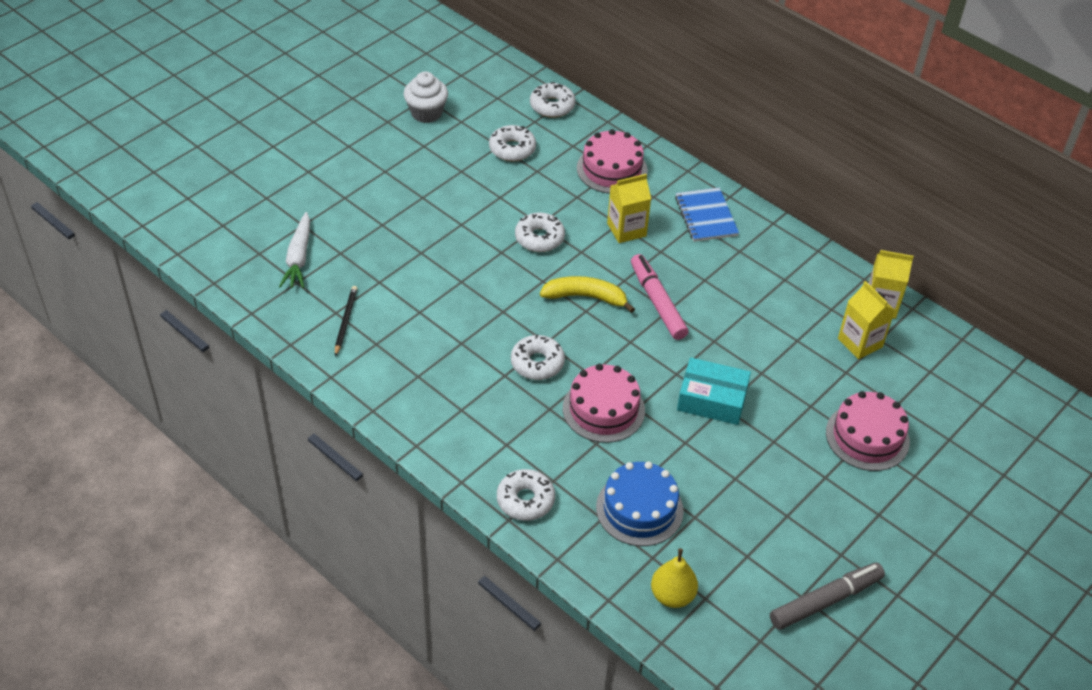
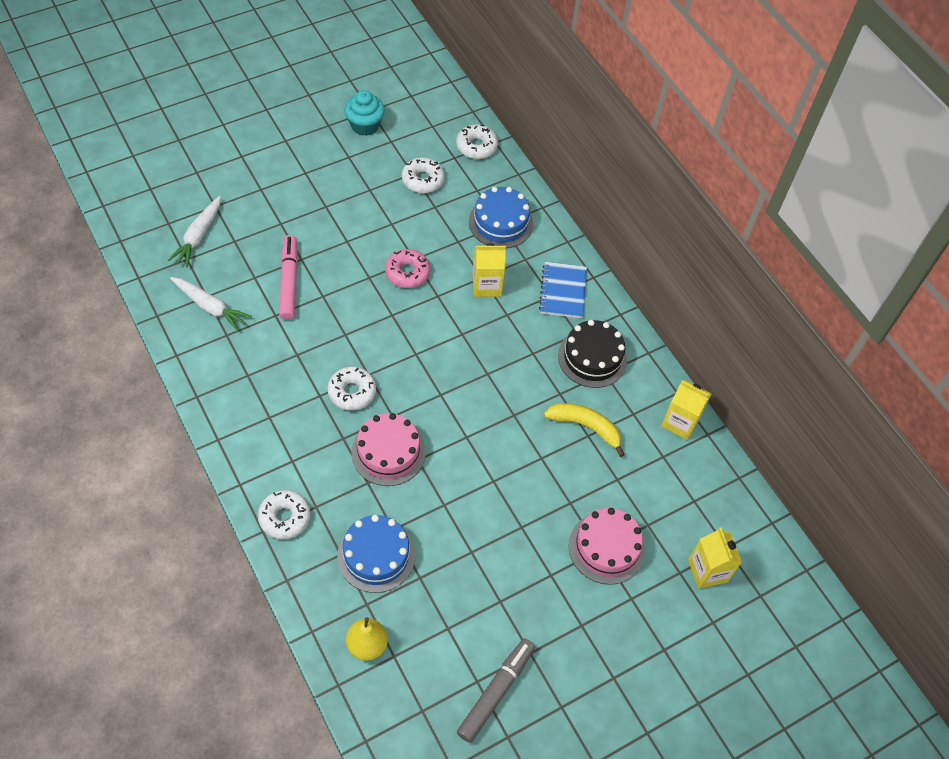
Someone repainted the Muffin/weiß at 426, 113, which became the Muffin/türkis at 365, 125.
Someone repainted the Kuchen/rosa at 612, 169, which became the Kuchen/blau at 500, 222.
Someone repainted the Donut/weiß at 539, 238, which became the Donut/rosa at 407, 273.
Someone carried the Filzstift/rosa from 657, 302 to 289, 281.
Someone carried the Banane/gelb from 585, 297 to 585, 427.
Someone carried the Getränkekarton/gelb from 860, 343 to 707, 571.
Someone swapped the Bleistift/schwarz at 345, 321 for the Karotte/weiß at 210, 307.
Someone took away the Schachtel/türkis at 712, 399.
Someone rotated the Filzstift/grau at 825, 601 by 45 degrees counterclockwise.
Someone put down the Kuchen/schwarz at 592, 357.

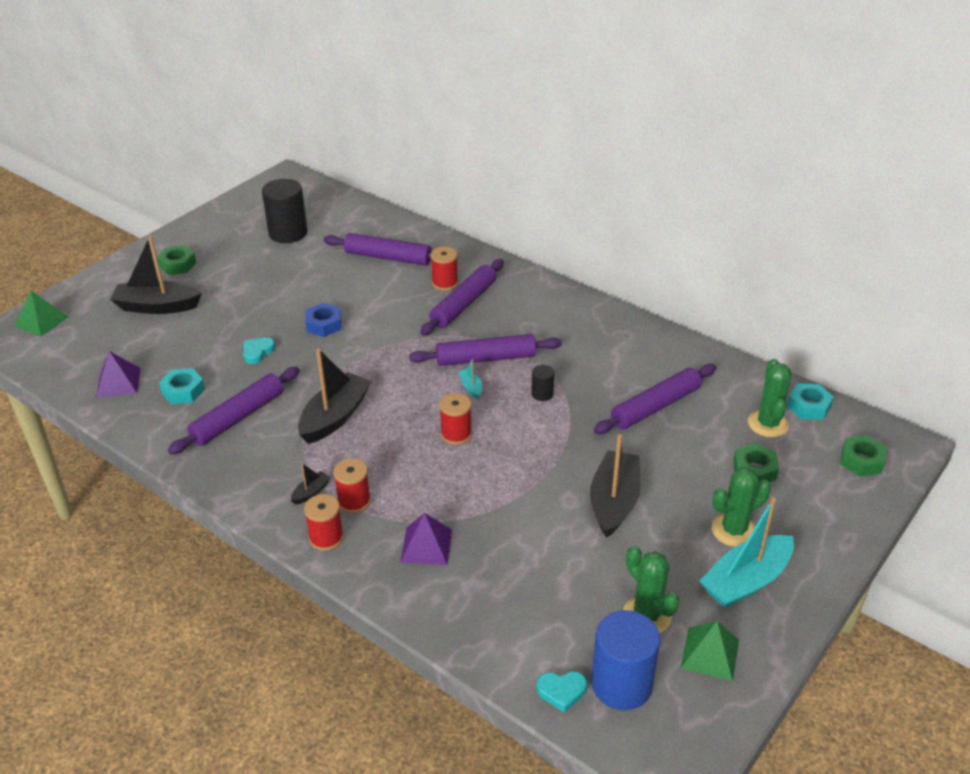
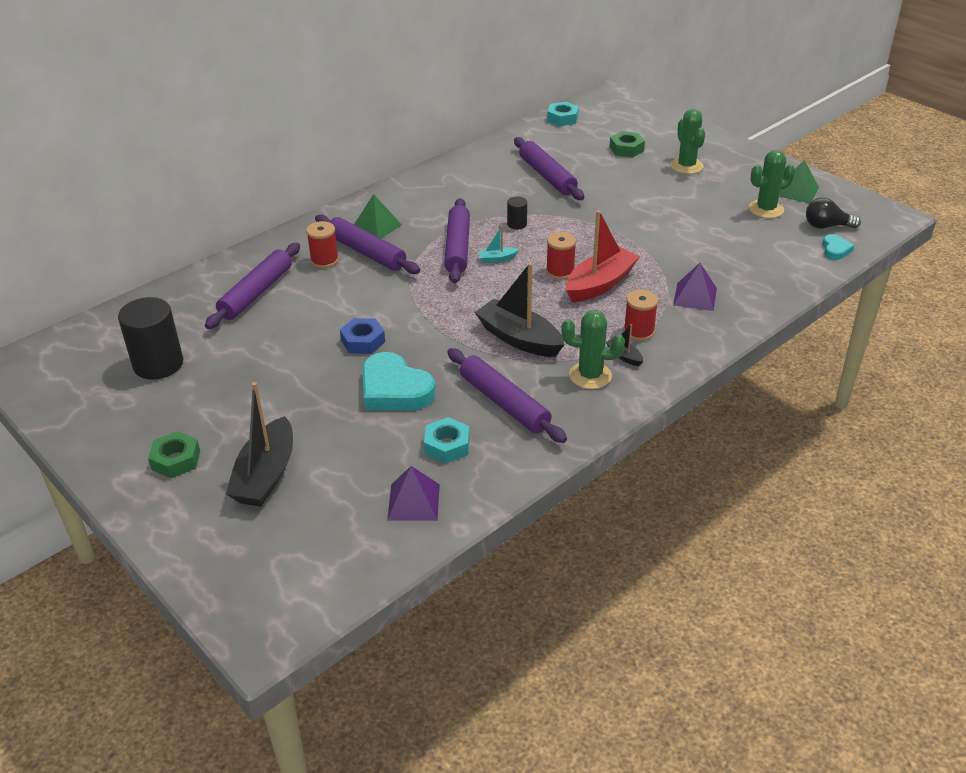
Someone carried the Pyramide/grün from 41, 321 to 376, 226.
Someone scaled the Herz/türkis at 257, 352 by 2.01.
Someone carried the Kaktus/grün from 768, 424 to 590, 375.
Someone took away the Boot/schwarz at 614, 502.
Someone took away the Sechskantmutter/grün at 861, 461.
Someone took away the Garnrolle/rot at 326, 538.
Someone took away the Boot/türkis at 746, 581.
Someone swapped the Vollzylinder/blau at 621, 684 for the Glühbirne/schwarz at 826, 226.
Someone put down the Boot/rot at 600, 284.

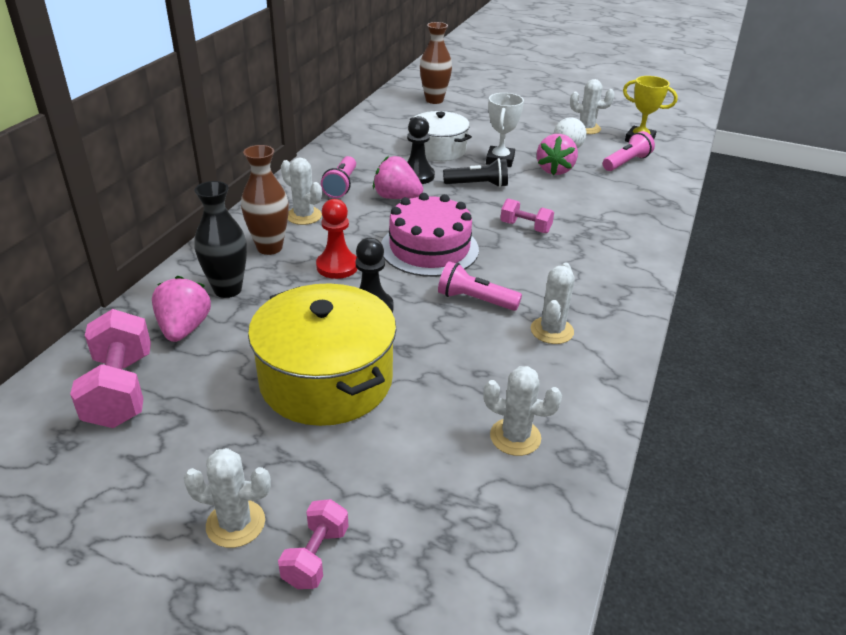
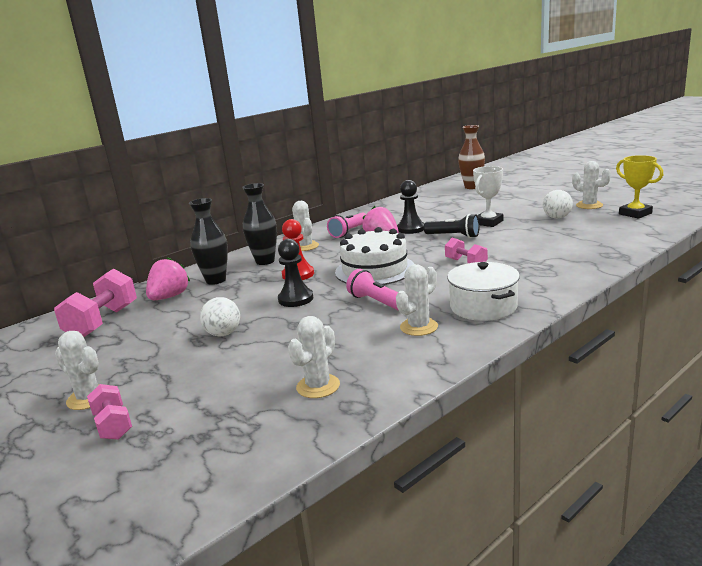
Someone carried the Kochtopf/weiß from 439, 150 to 483, 307.
Someone took away the Taschenlampe/rosa at 626, 162.
Someone took away the Erdbeere/rosa at 555, 170.
Someone repainted the Vase/braun at 269, 247, which became the Vase/schwarz at 265, 261.
Someone repainted the Kuchen/rosa at 429, 248, which became the Kuchen/weiß at 375, 270.
Someone swapped the Kochtopf/gelb at 326, 380 for the Ball/weiß at 223, 334.
Someone rotated the Kaktus/weiß at 515, 437 by 75 degrees clockwise.
Someone rotated the Hantel/rosa at 315, 556 by 75 degrees counterclockwise.

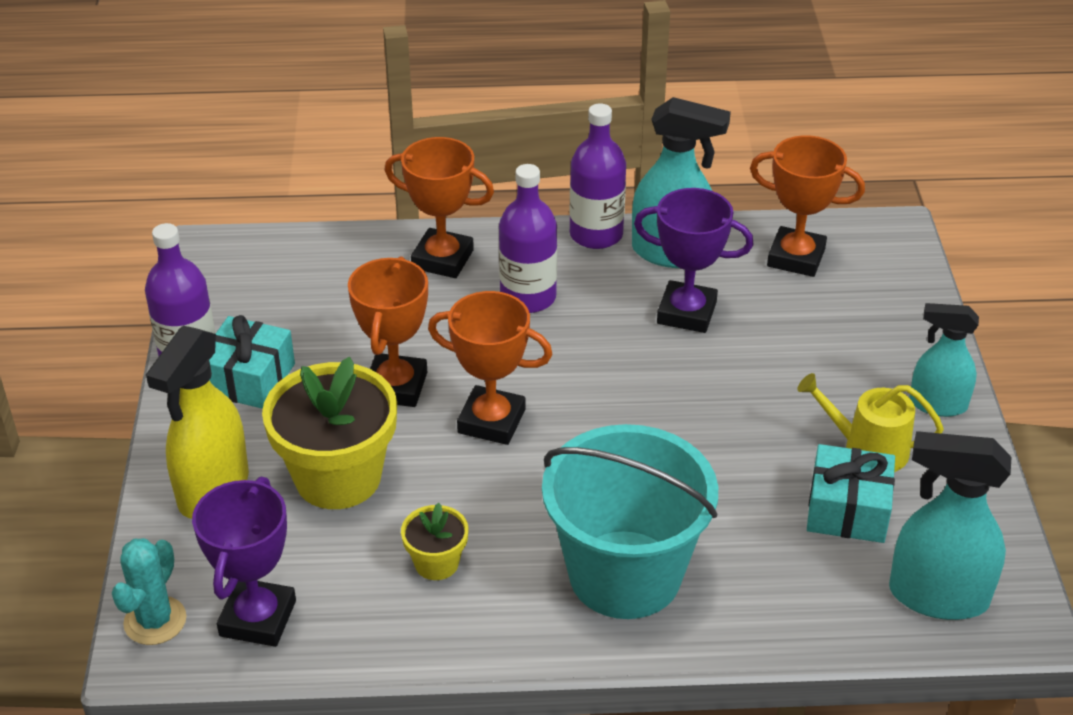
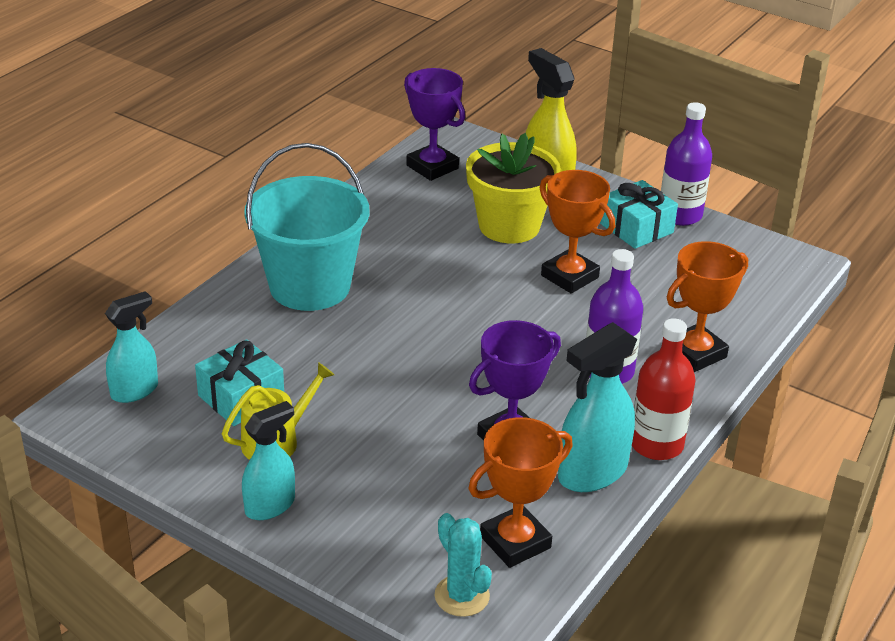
Someone repainted the Flasche/lila at 596, 234, which became the Flasche/rot at 656, 444.
Someone took away the Pokal/orange at 491, 421.
Someone scaled the Sprühflasche/türkis at 937, 596 by 0.65.
Someone took away the Blumentopf/gelb at 436, 563.
Someone carried the Kaktus/türkis from 155, 621 to 462, 596.

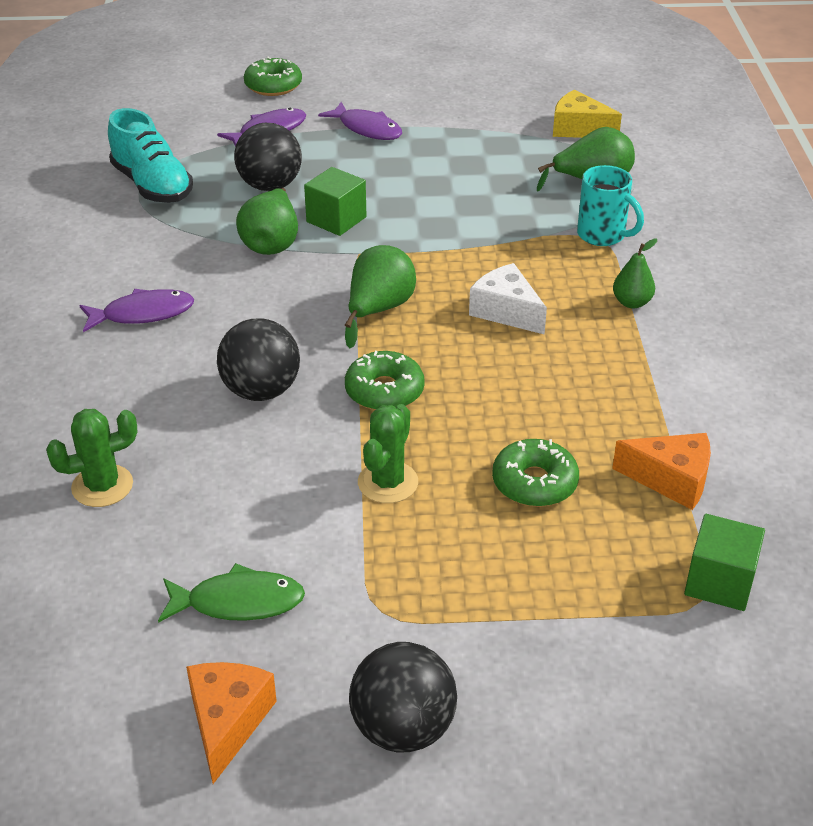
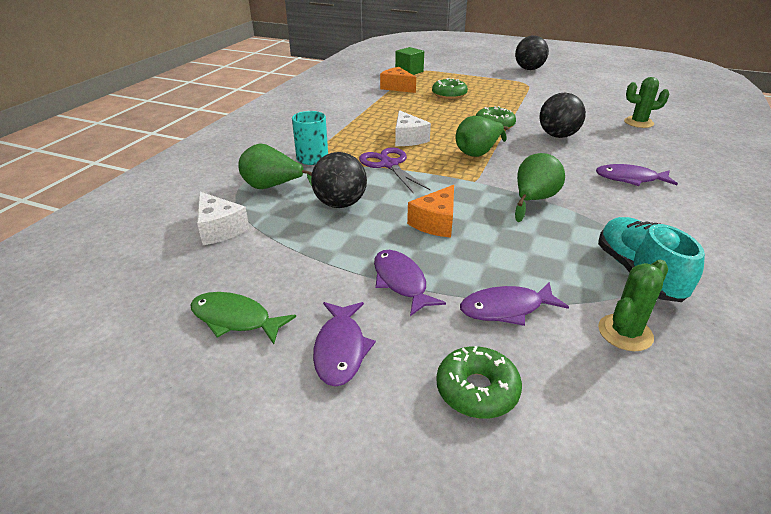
Someone repainted the Käse/gelb at 579, 129, which became the Käse/weiß at 219, 229.
Someone carried the Ball/schwarz from 270, 186 to 340, 204.
Someone took away the Kubus/grün at 336, 219.
Someone took away the Birne/grün at 632, 303.
Someone carried the Kaktus/grün from 388, 482 to 625, 333.
Someone carried the Fisch/grün from 239, 602 to 235, 319.
Someone carried the Käse/orange from 227, 722 to 436, 222.
Someone put down the Schere/lila at 389, 165.
Someone put down the Fisch/lila at 340, 350.

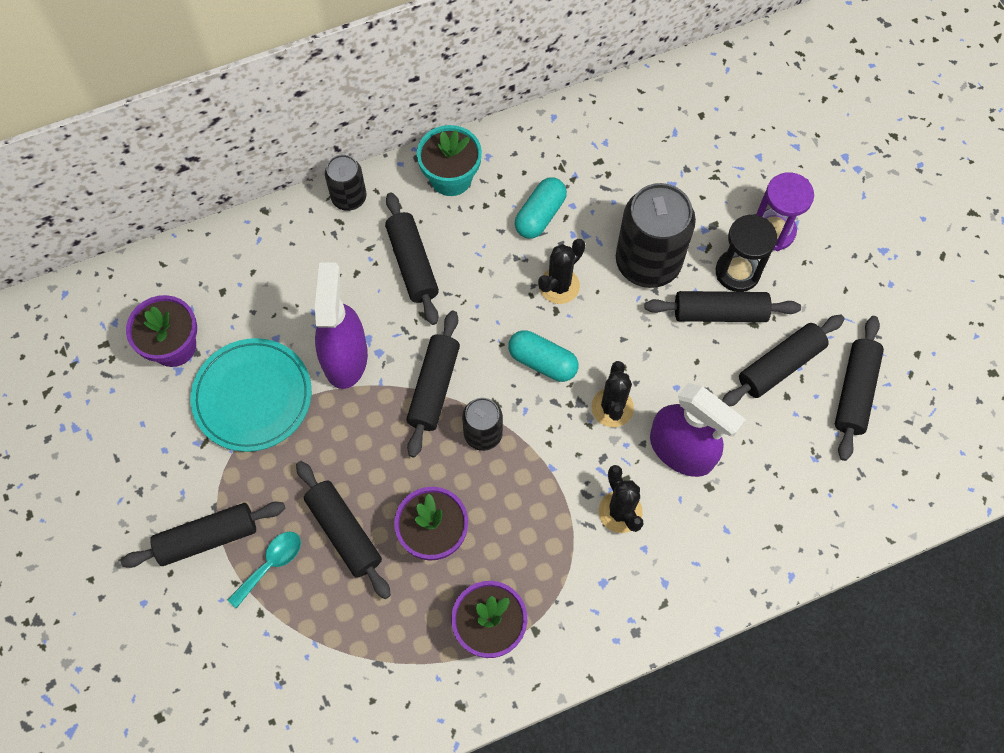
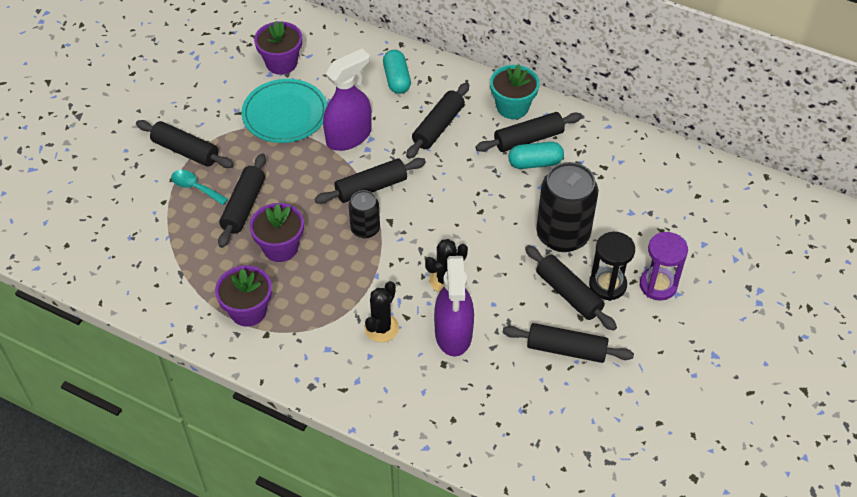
Someone took away the Dose/schwarz at 349, 198.
Someone took away the Kaktus/schwarz at 559, 286.
Someone carried the Nudelholz/schwarz from 854, 392 to 528, 139.
Someone carried the Kapsel/türkis from 542, 362 to 397, 79.
Someone rotated the Löffel/türkis at 271, 564 by 150 degrees counterclockwise.

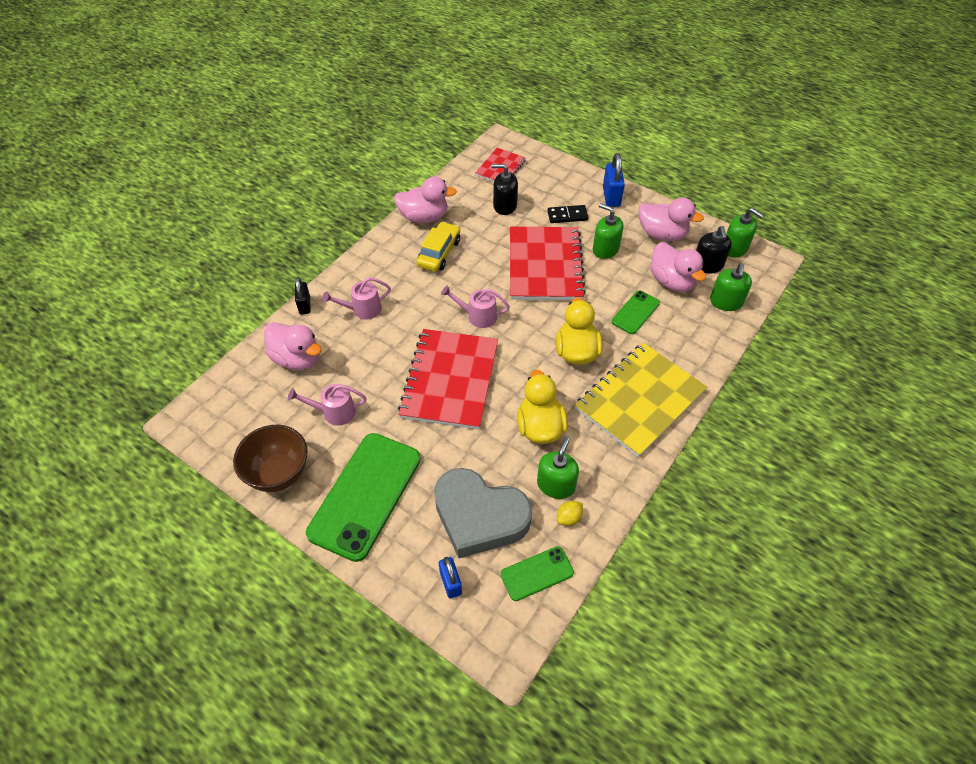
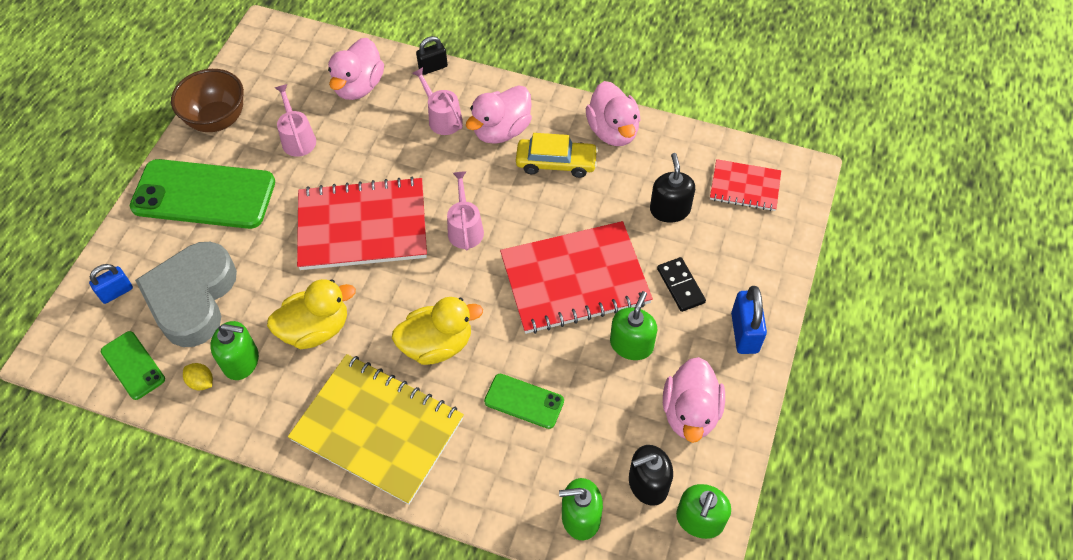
Someone rotated the Vorhängeschloss/blau at 611, 197 by 75 degrees counterclockwise.
Someone carried the Ente/rosa from 672, 281 to 501, 130.

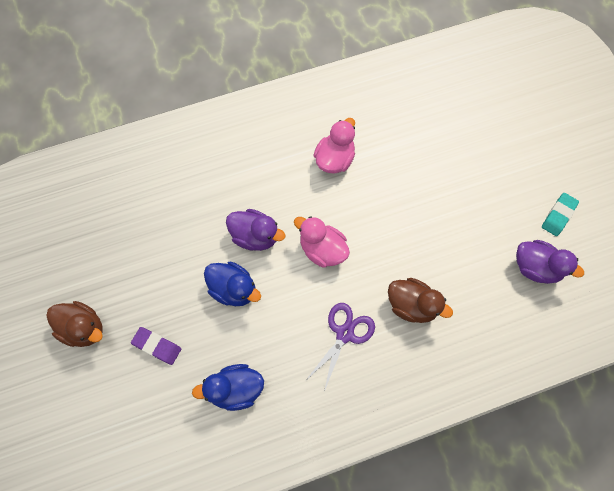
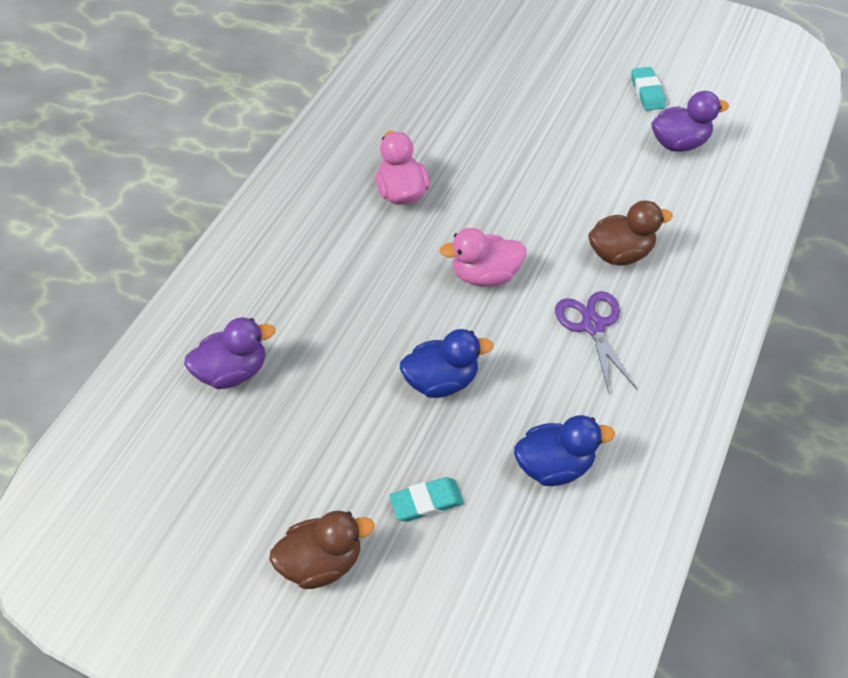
Someone carried the Ente/lila from 255, 236 to 233, 371.
Someone repainted the Radiergummi/lila at 157, 346, which became the Radiergummi/türkis at 426, 502.
Someone rotated the Ente/blau at 235, 389 by 135 degrees counterclockwise.

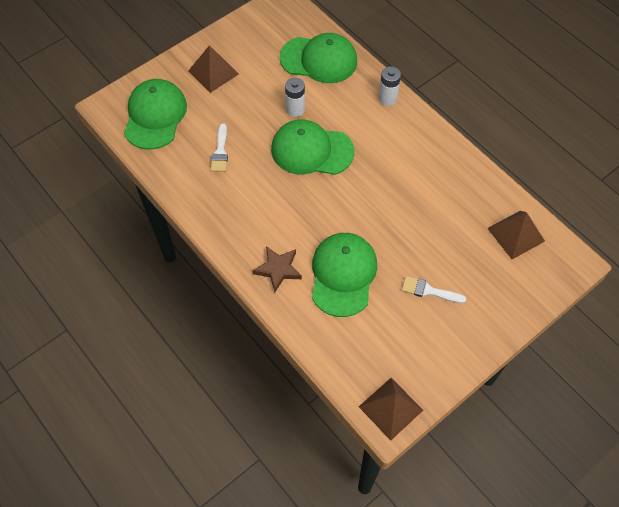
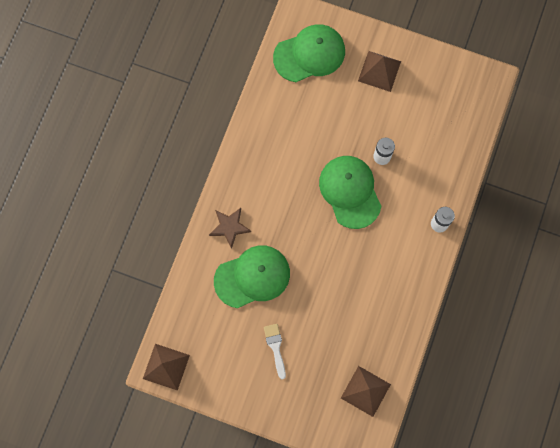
Someone took away the Kappe/grün at 319, 60.
Someone took away the Pinsel/weiß at 220, 152.

